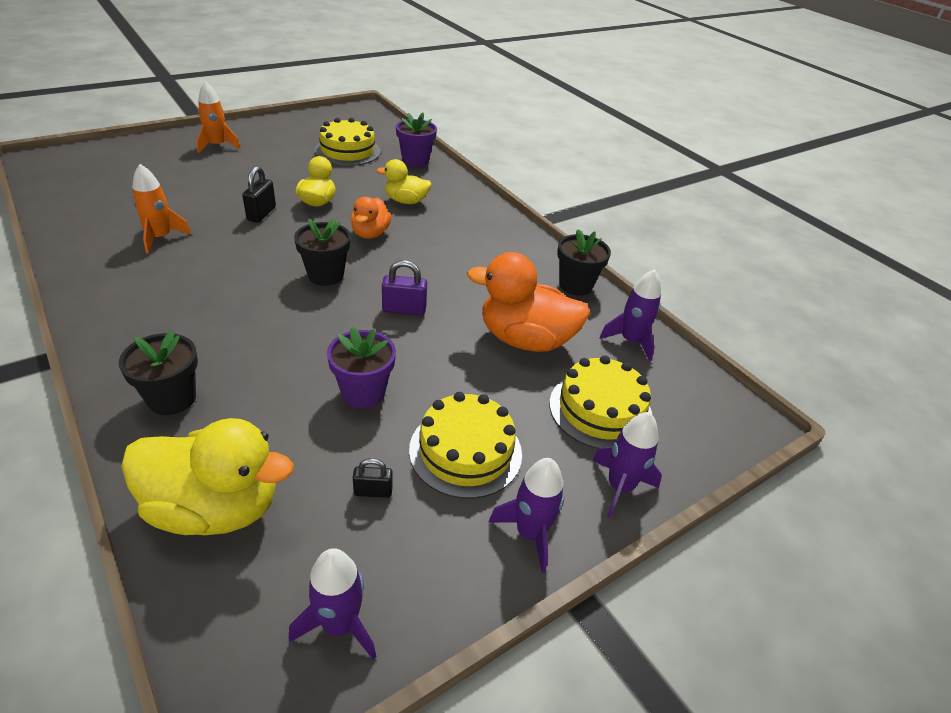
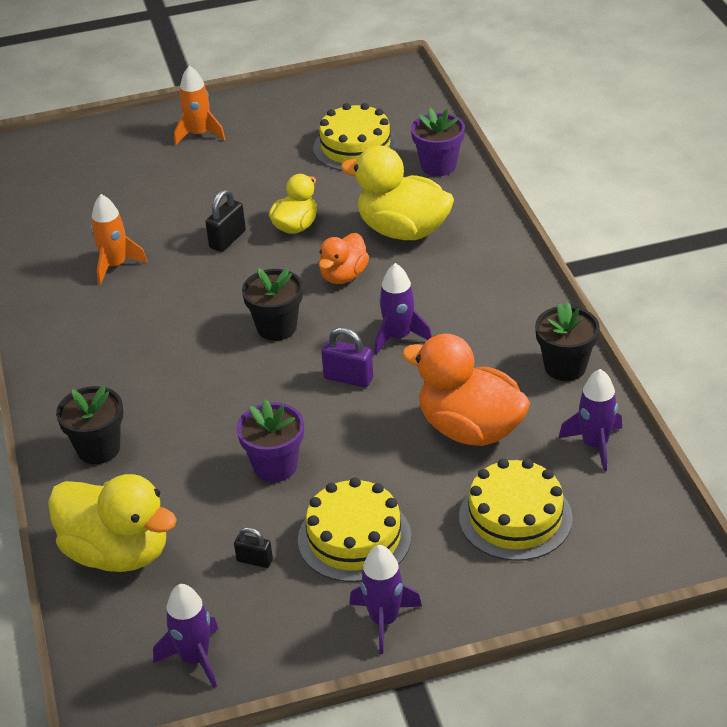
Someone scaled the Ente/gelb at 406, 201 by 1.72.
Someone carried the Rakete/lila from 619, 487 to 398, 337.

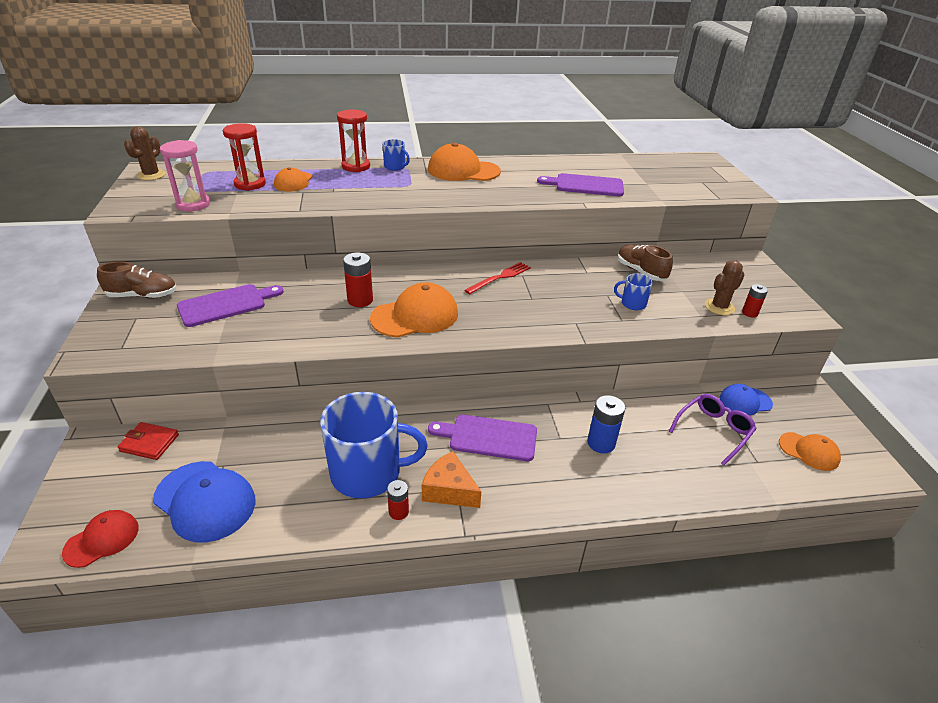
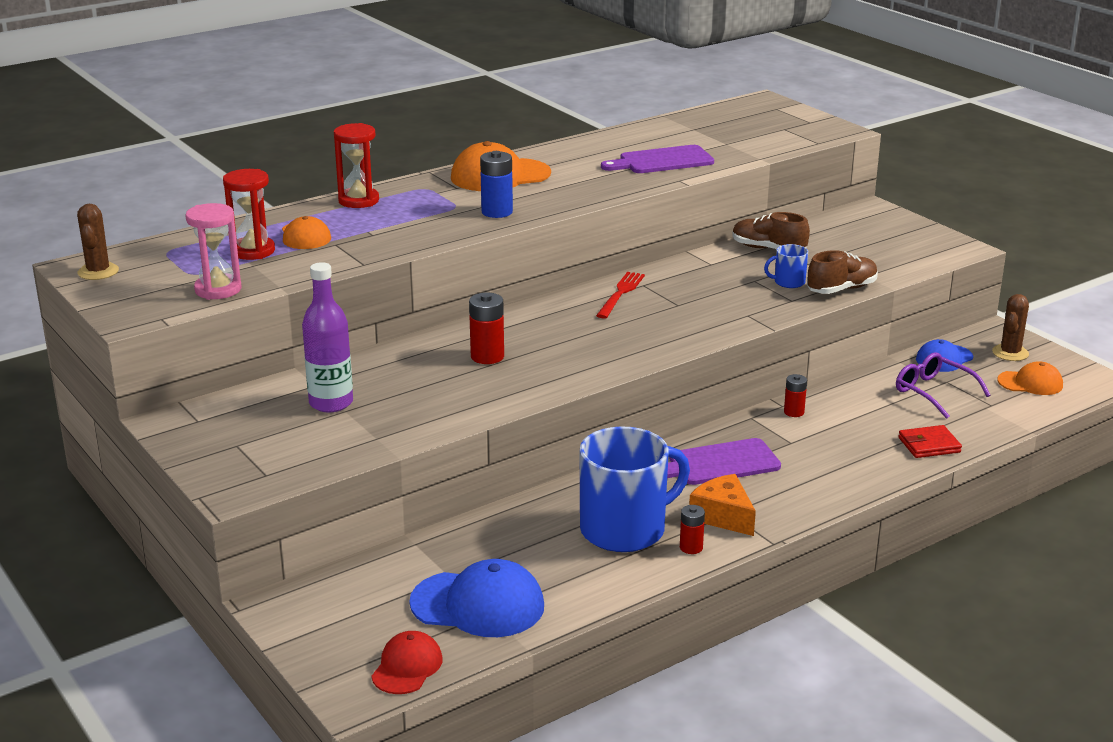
Someone took away the Tasse/blau at 395, 167.
Someone carried the Kaktus/braun from 719, 307 to 1010, 353.
Someone carried the Schuh/braun from 143, 296 to 841, 289.
Someone took away the Kappe/orange at 415, 316.
Someone swapped the Schneidebrett/lila at 226, 305 for the Flasche/lila at 331, 403.
Someone carried the Batterie/rot from 749, 313 to 794, 412.
Someone rotated the Brille/lila at 713, 430 by 60 degrees counterclockwise.
Someone carried the Batterie/blau from 601, 443 to 497, 212.
Someone carried the Geldbörse/rot from 149, 443 to 929, 445.
Someone rotated the Käse/orange at 449, 490 by 45 degrees clockwise.

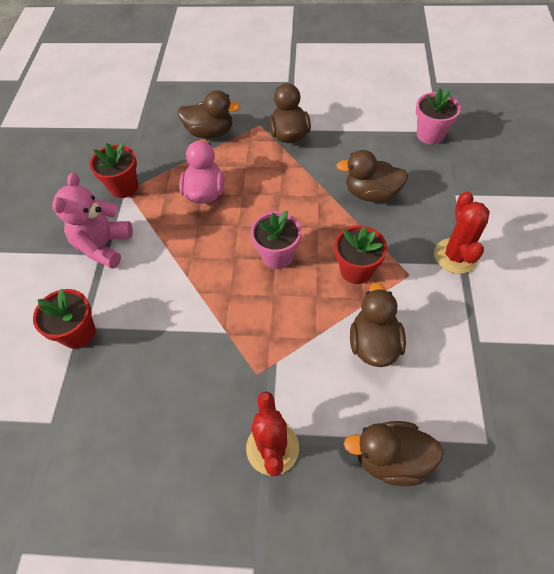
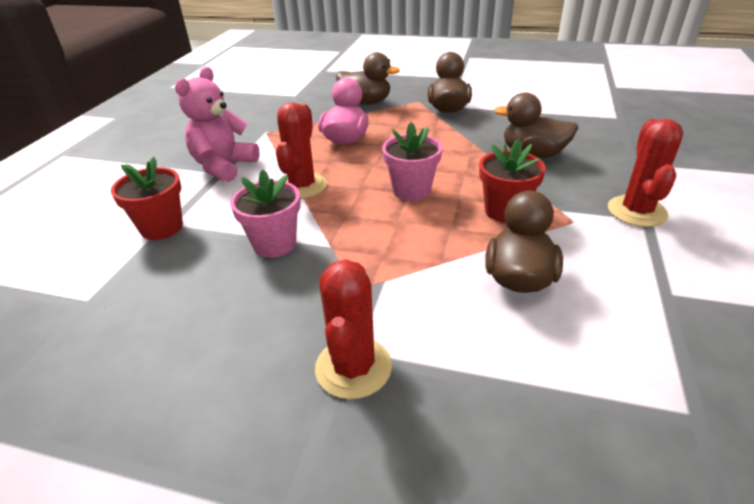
Someone carried the Blumentopf/rosa from 430, 134 to 274, 244.
Someone took away the Blumentopf/rot at 124, 187.
Someone took away the Ente/braun at 391, 458.
Someone put down the Kaktus/rot at 302, 186.

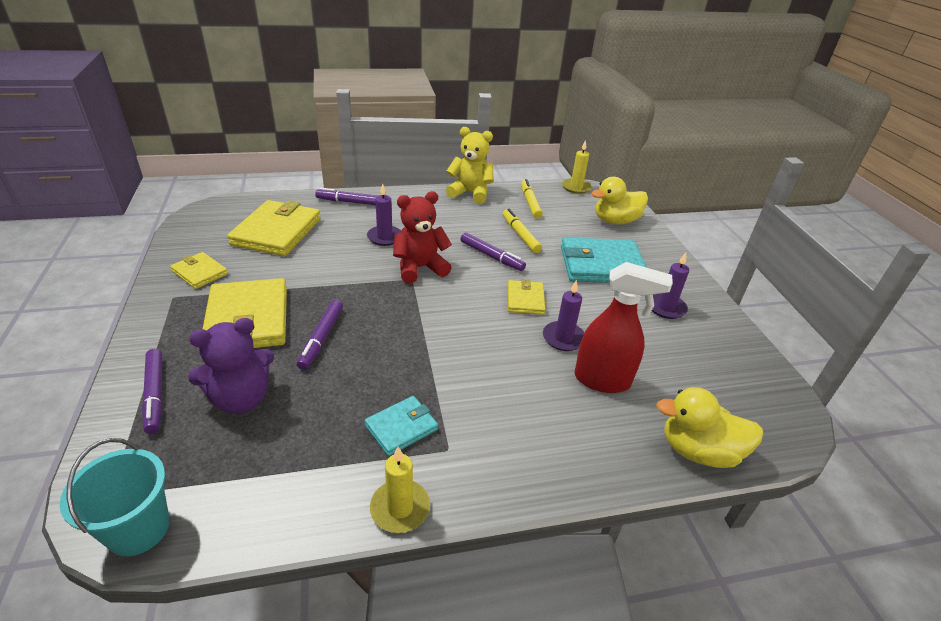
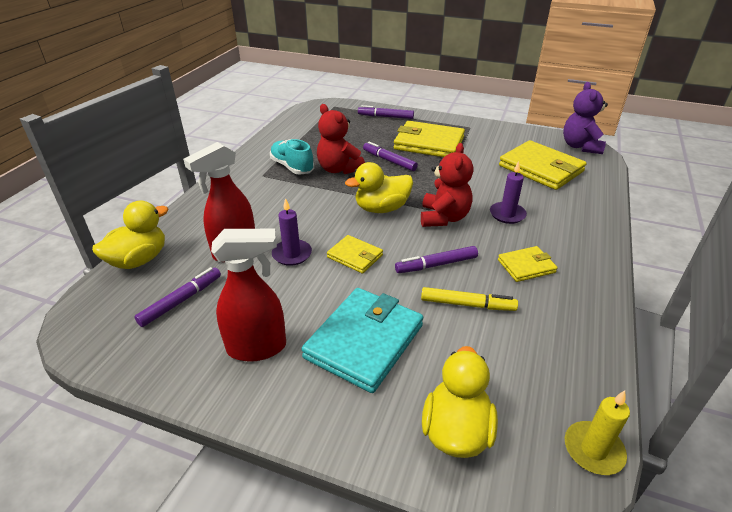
Someone took away the Teddybär/gelb at 470, 193.
Someone took away the Filzstift/gelb at 530, 203.
Someone carried the Filzstift/lila from 350, 202 to 181, 300.
Someone carried the Geldbörse/gelb from 200, 273 to 526, 266.
Someone swapped the Kerze/lila at 666, 308 for the Sprühflasche/rot at 257, 348.
Someone carried the Teddybär/lila from 241, 399 to 580, 146.
Someone swapped the Geldbörse/türkis at 401, 427 for the Schuh/türkis at 292, 167.
Someone took away the Eimer/türkis at 138, 529.
Someone took away the Kerze/gelb at 400, 508.
Someone put down the Teddybär/rot at 339, 169.
Someone put down the Ente/gelb at 381, 208.

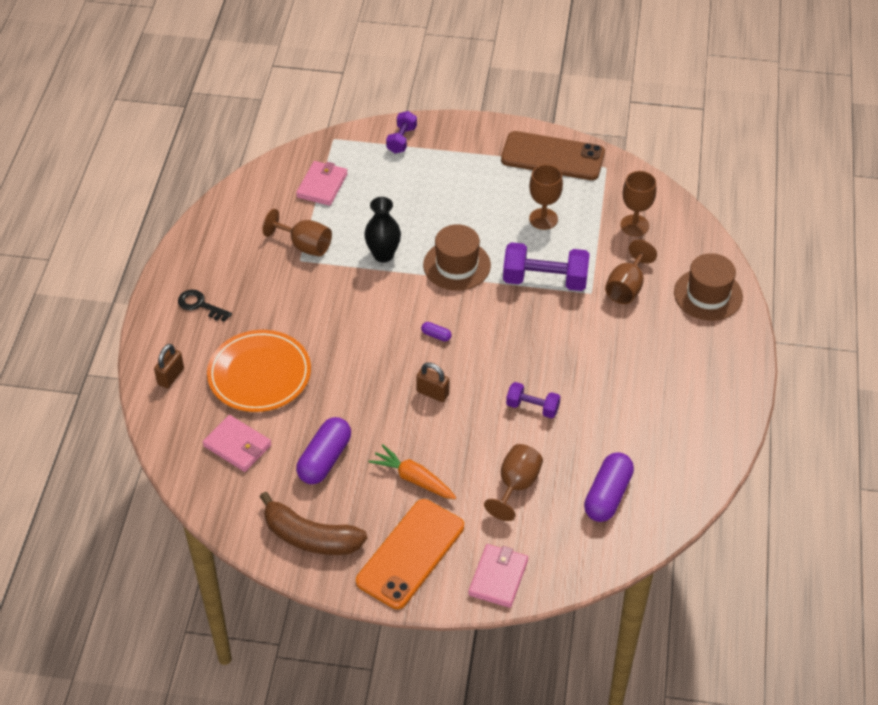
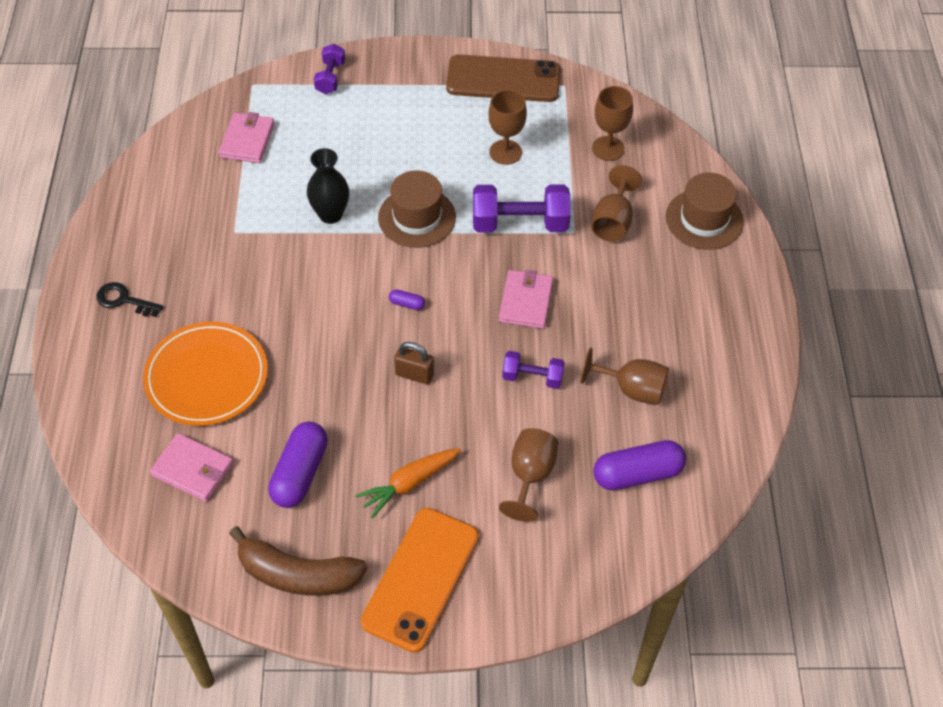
Someone carried the Kelch/braun from 304, 245 to 631, 389.
Someone took away the Vorhängeschloss/braun at 171, 376.
Someone rotated the Karotte/orange at 413, 479 by 60 degrees counterclockwise.
Someone rotated the Kapsel/lila at 607, 495 by 60 degrees clockwise.
Someone carried the Geldbörse/rosa from 498, 577 to 526, 301.

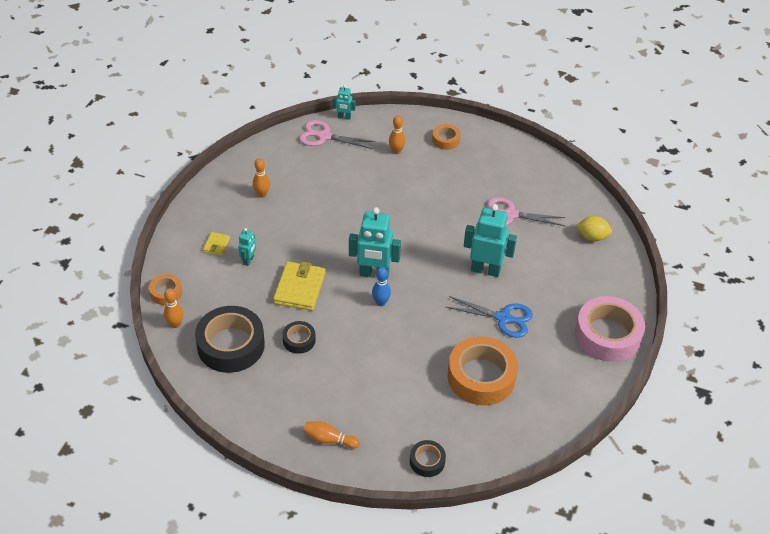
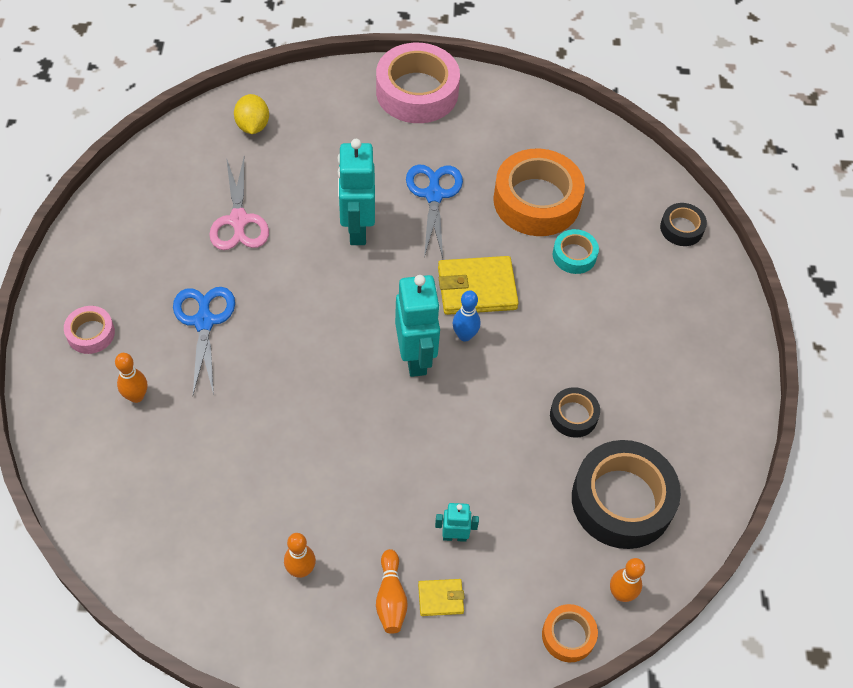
Someone took away the Roboter/türkis at 344, 117.
Someone took away the Schere/rosa at 324, 136.
Someone repainted the Klebeband/orange at 446, 140, which became the Klebeband/rosa at 91, 333.
Someone carried the Geldbörse/gelb from 299, 288 to 477, 288.
Someone carried the Bowlingkegel/orange from 329, 439 to 391, 598.
Someone put down the Klebeband/türkis at 574, 255.
Someone put down the Schere/blau at 204, 322.

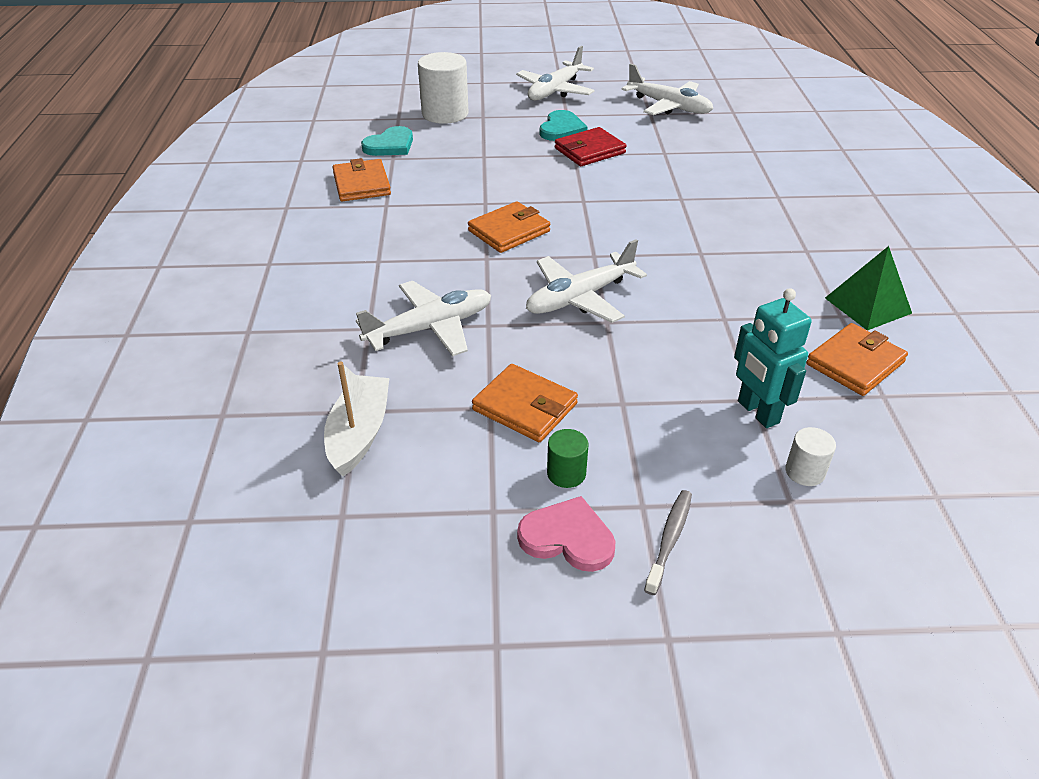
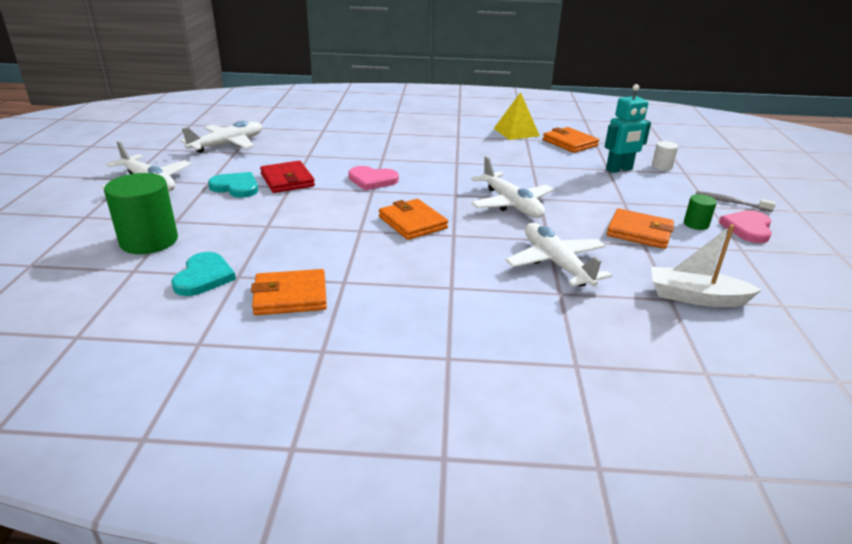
Someone repainted the Vollzylinder/weiß at 445, 114, which became the Vollzylinder/grün at 149, 241.
Someone rotated the Herz/türkis at 390, 145 by 45 degrees clockwise.
Someone repainted the Pyramide/grün at 868, 305, which became the Pyramide/gelb at 516, 132.
Someone rotated the Geldbörse/orange at 525, 407 by 75 degrees clockwise.
Someone put down the Herz/rosa at 372, 180.

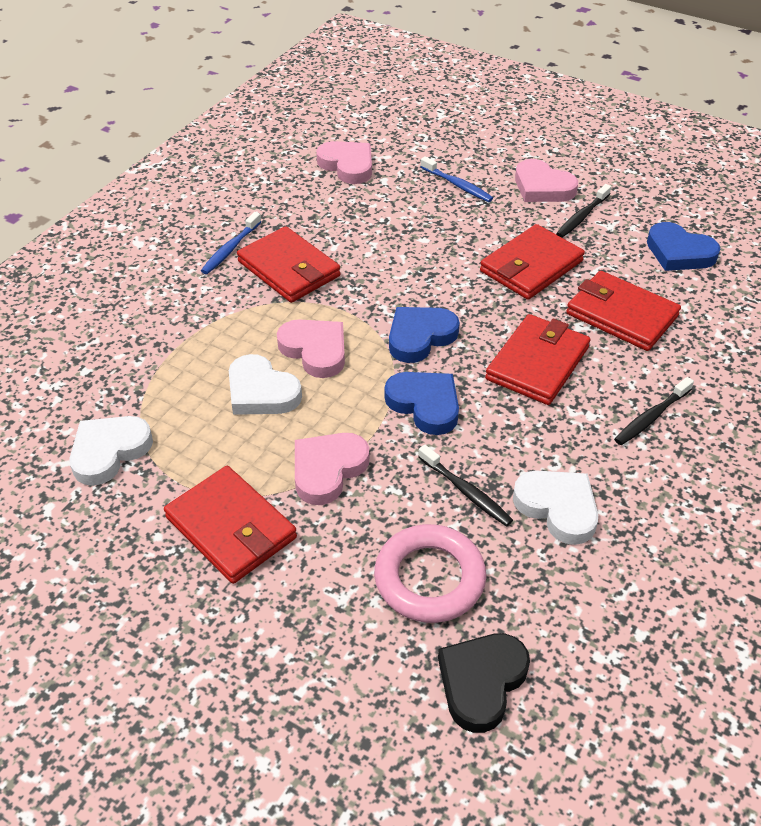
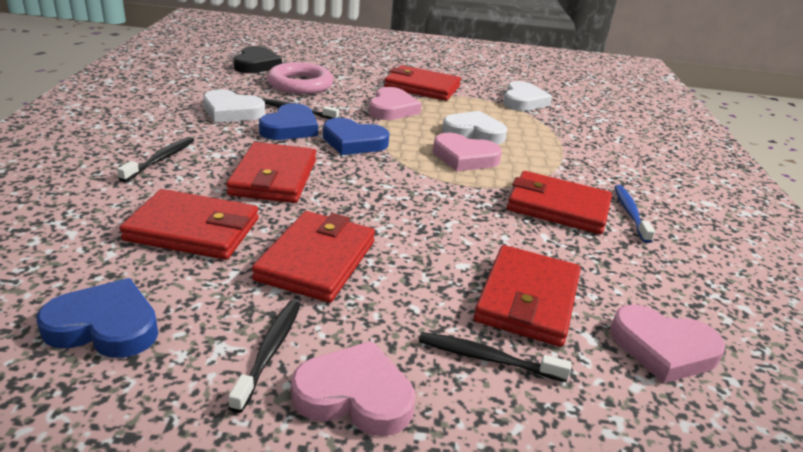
Someone repainted the Zahnbürste/blau at 457, 185, which became the Zahnbürste/schwarz at 488, 358.
Someone carried the Herz/blau from 420, 337 to 290, 128.
Someone put down the Geldbörse/rot at 527, 299.

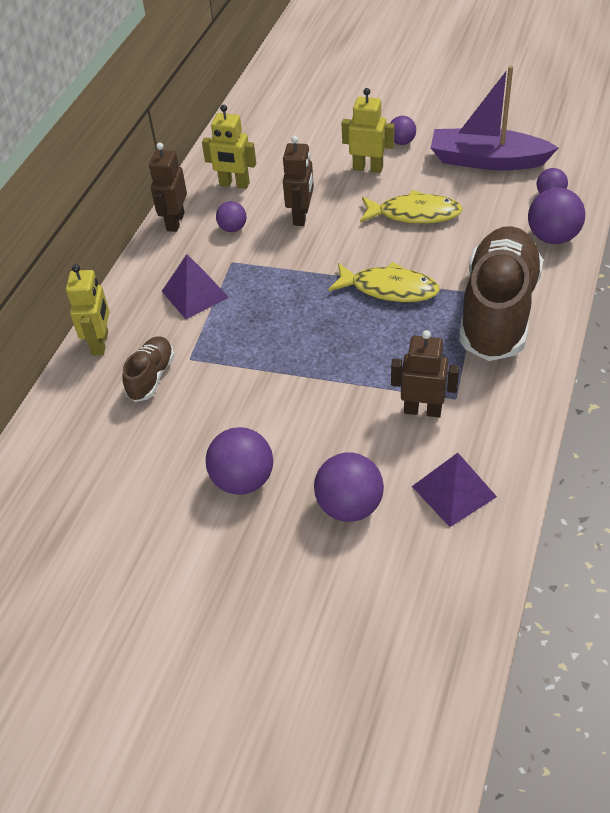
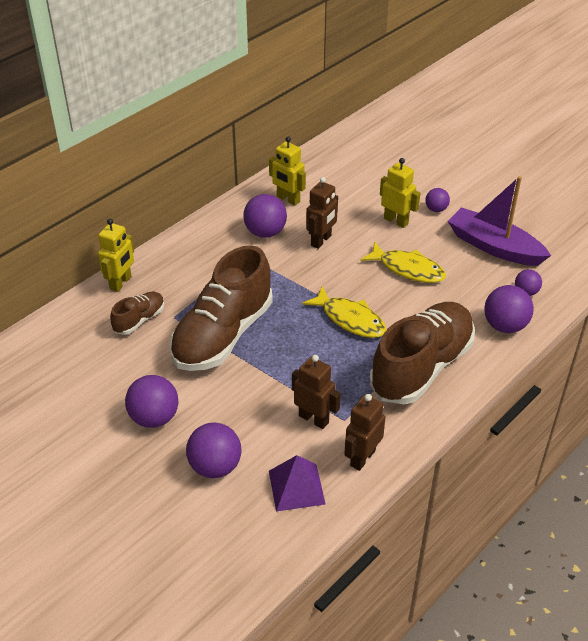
Someone carried the Roboter/braun from 175, 222 to 362, 458.
Someone scaled the Ball/lila at 233, 228 by 1.74.
Someone took away the Pyramide/lila at 195, 294.
Someone put down the Schuh/braun at 223, 335.

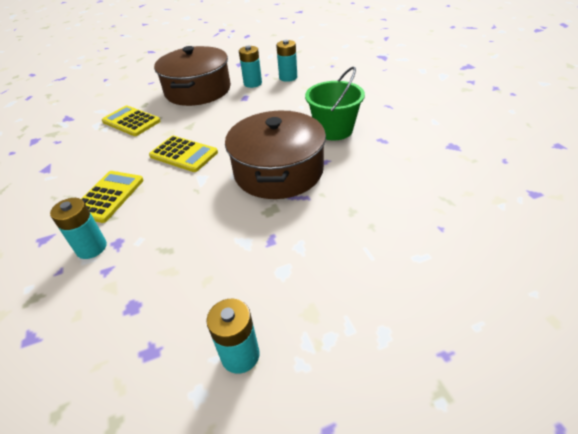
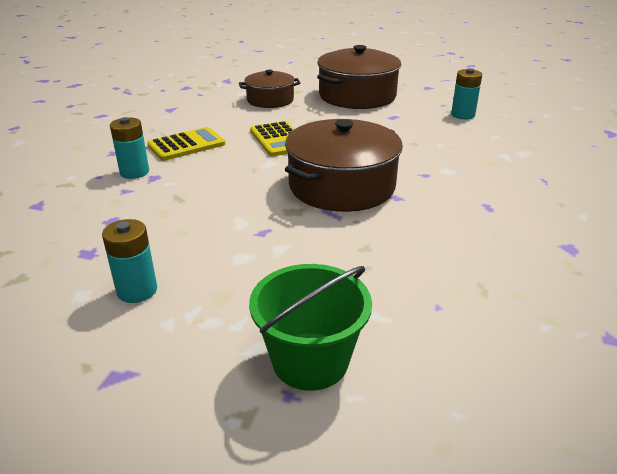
Someone took away the Batterie/türkis at 252, 83.
Someone carried the Eimer/grün from 334, 130 to 310, 361.
Someone swapped the Taschenrechner/gelb at 131, 121 for the Kochtopf/braun at 270, 100.

